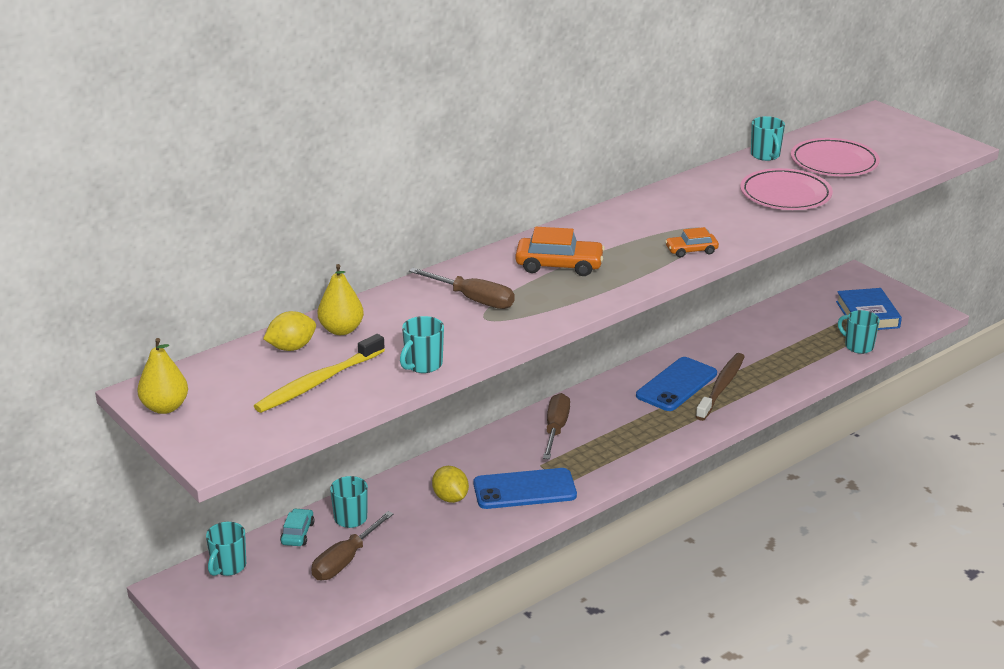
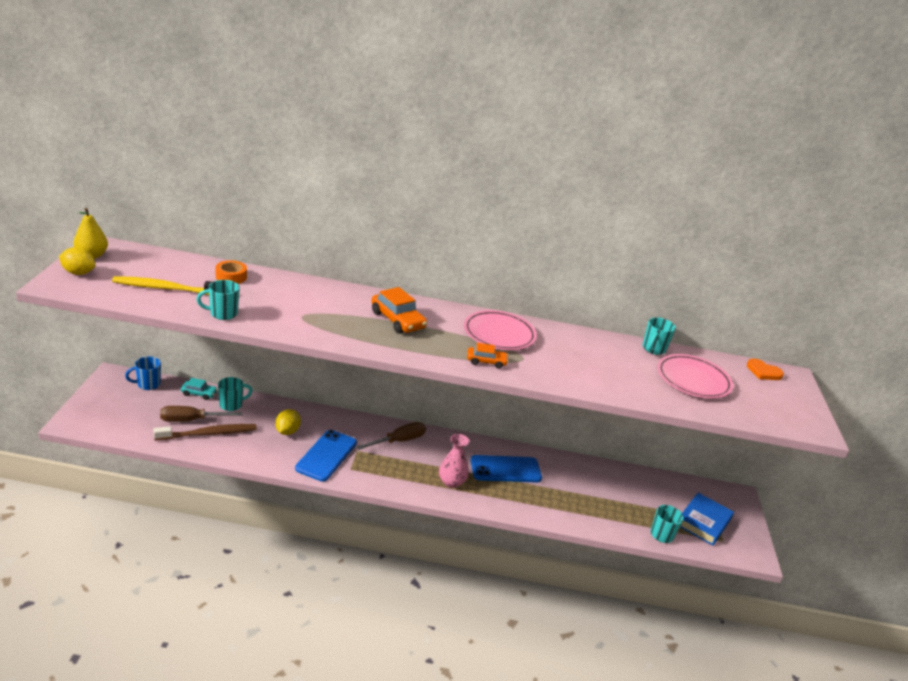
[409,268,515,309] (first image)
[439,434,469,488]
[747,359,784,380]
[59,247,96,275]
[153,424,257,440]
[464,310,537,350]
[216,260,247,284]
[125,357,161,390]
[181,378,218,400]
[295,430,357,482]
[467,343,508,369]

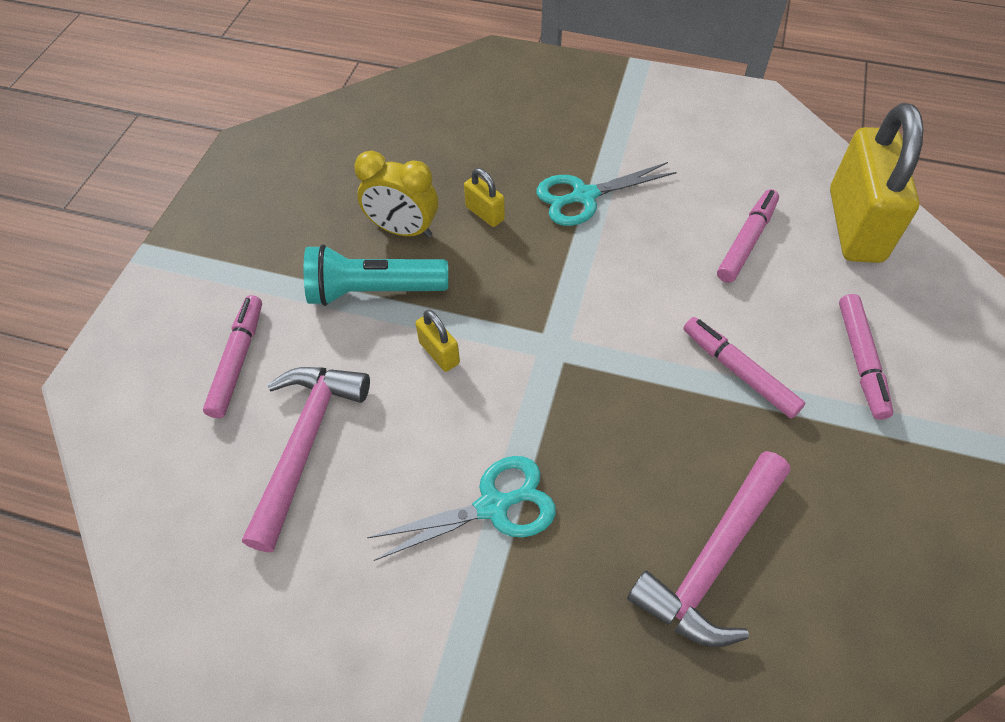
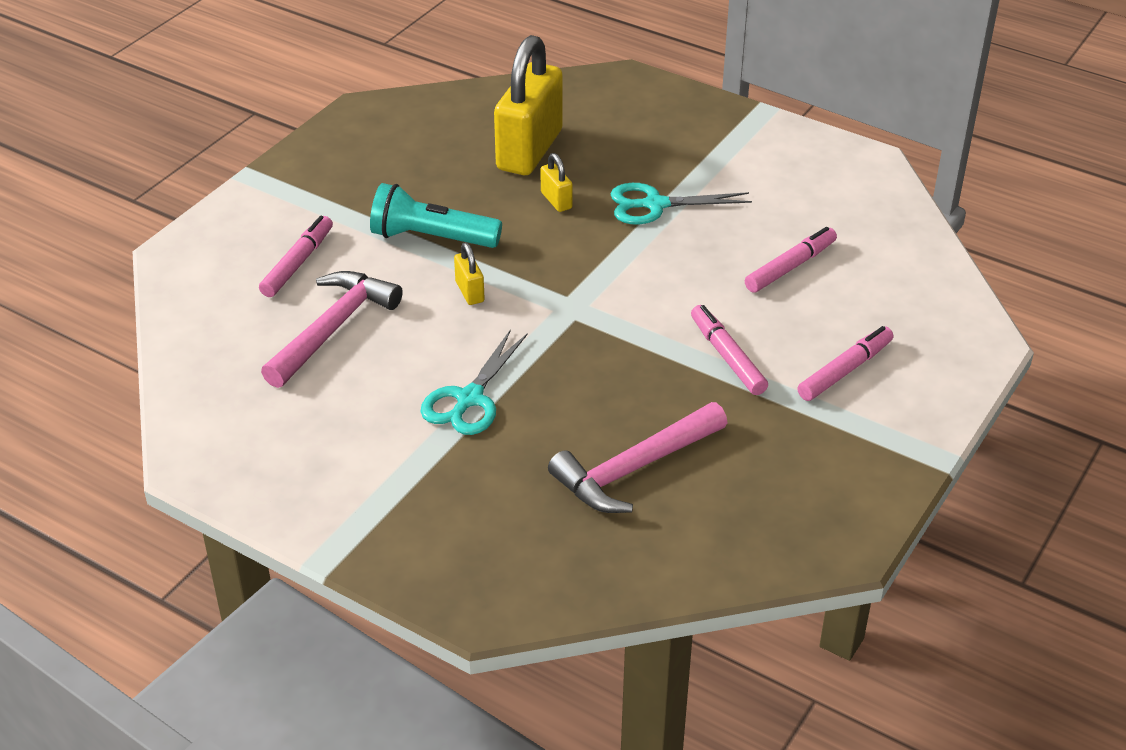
[354,150,438,238] (first image)
[494,35,563,175]
[421,329,528,435]
[797,326,893,401]

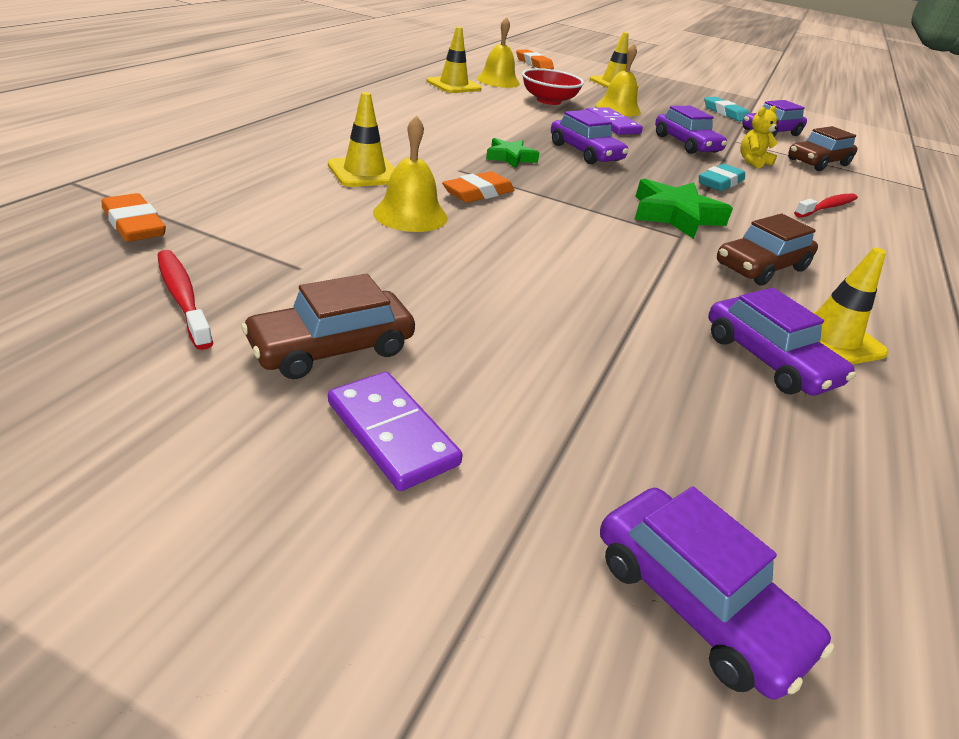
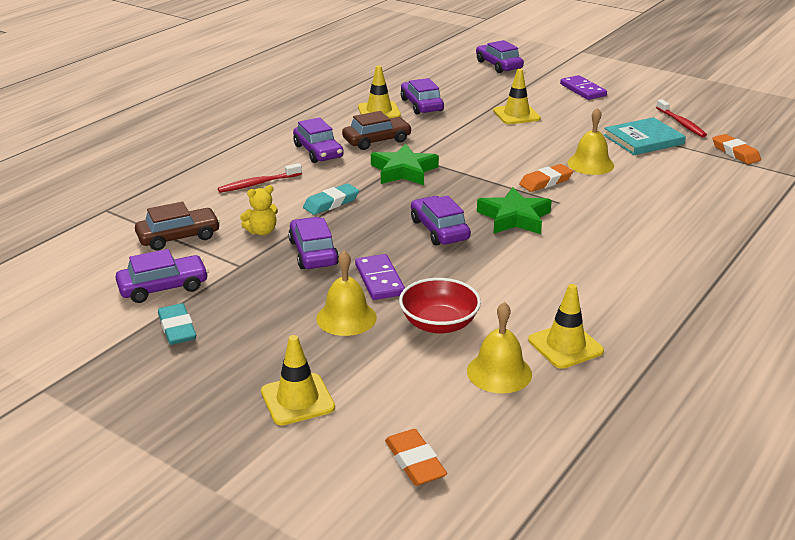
[241,274,415,379] (first image)
[293,117,344,163]
[604,117,686,155]
[493,69,541,124]
[477,187,552,234]

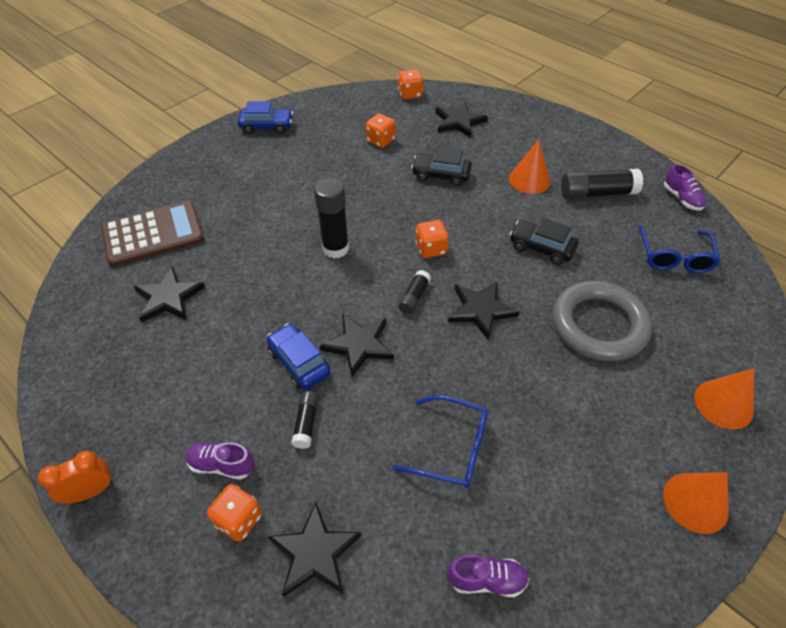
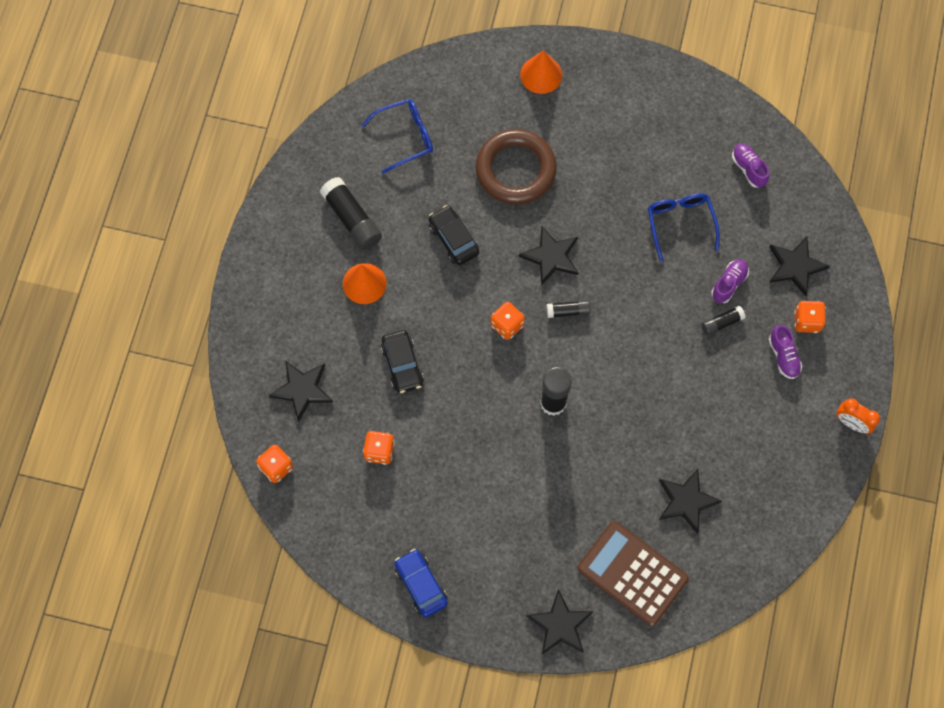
[267,323,331,390] (first image)
[663,472,729,534] (first image)
[526,589,593,655]
[711,260,749,303]
[476,129,557,205]
[429,205,479,265]

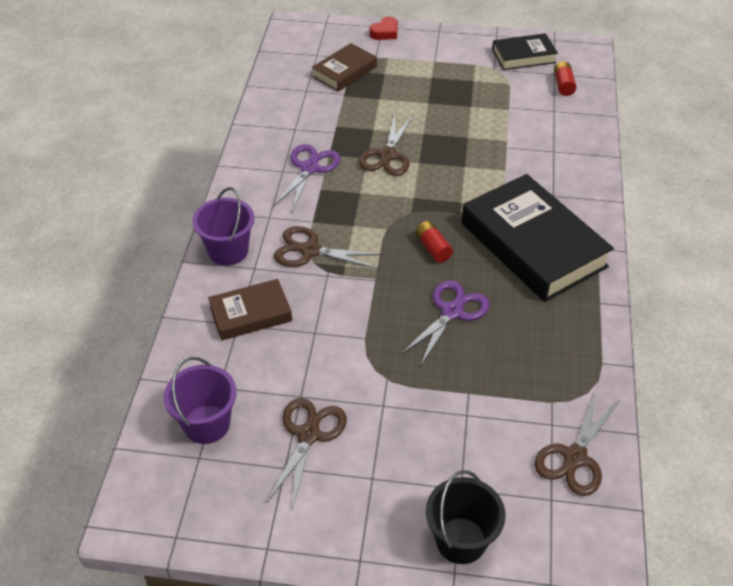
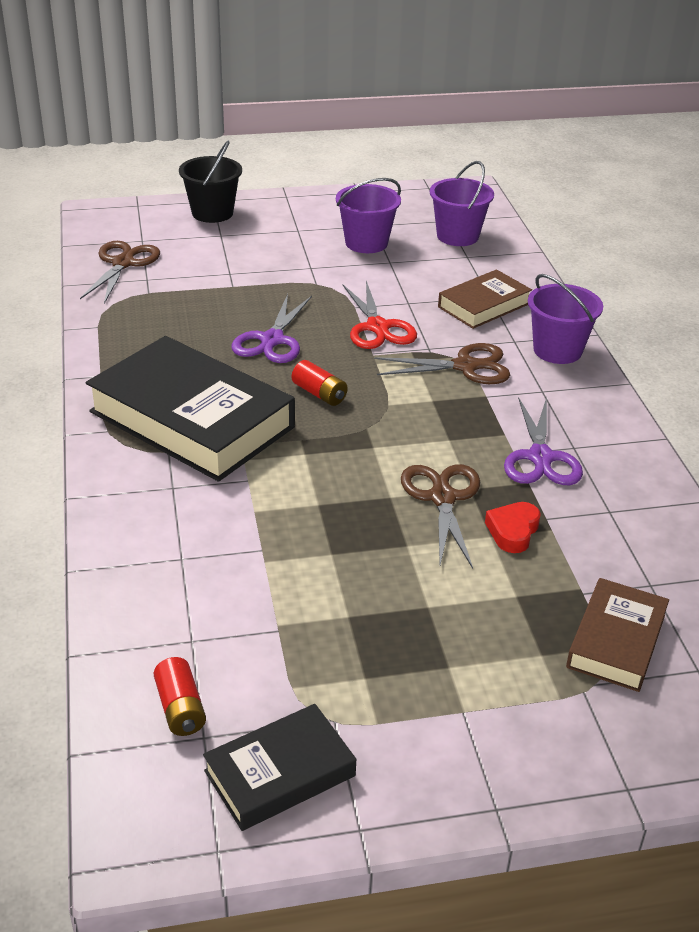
[343,281,417,349]
[485,502,541,553]
[336,178,401,253]

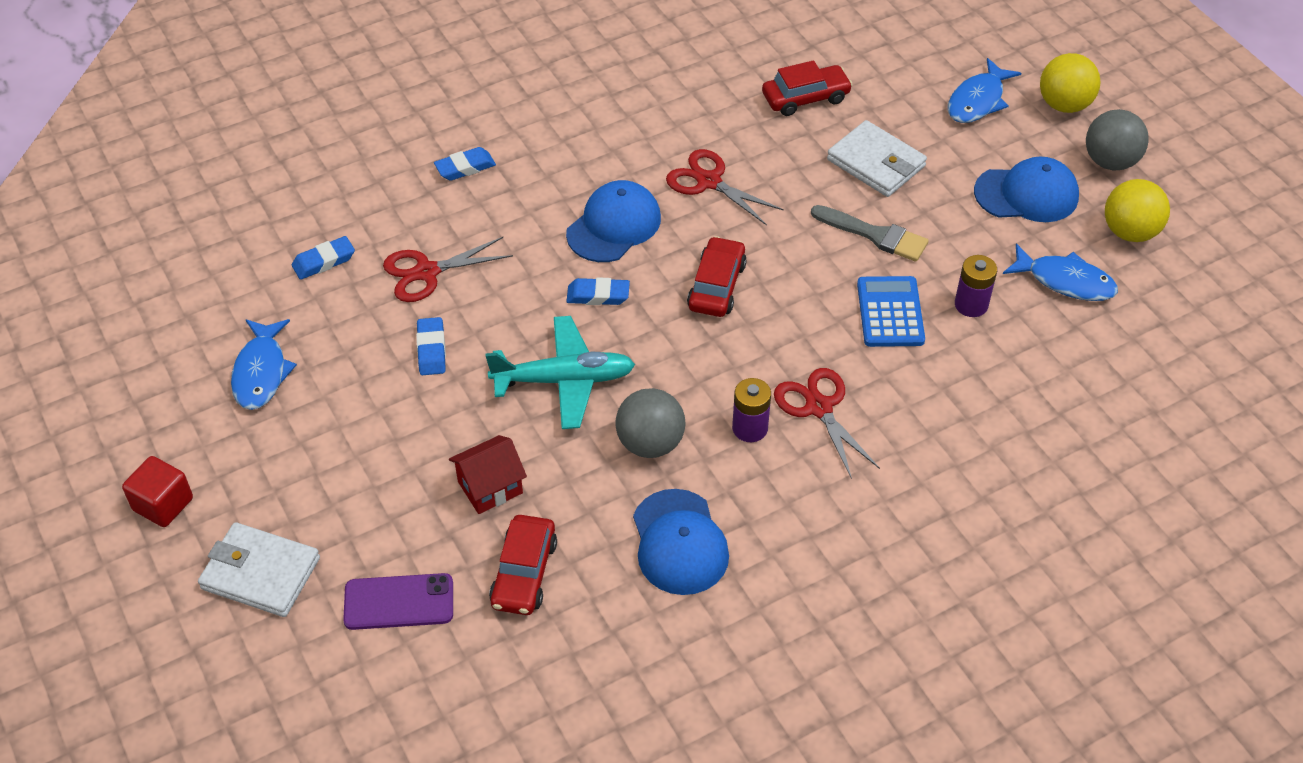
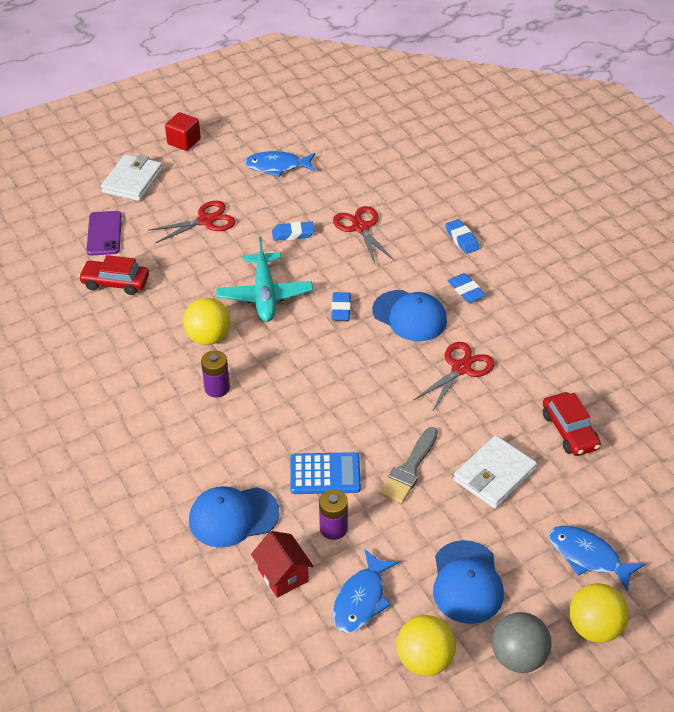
[687,236,747,317] (first image)
[448,273,486,303]
[251,531,314,598]
[189,486,280,548]
[148,201,236,243]
[183,298,230,345]

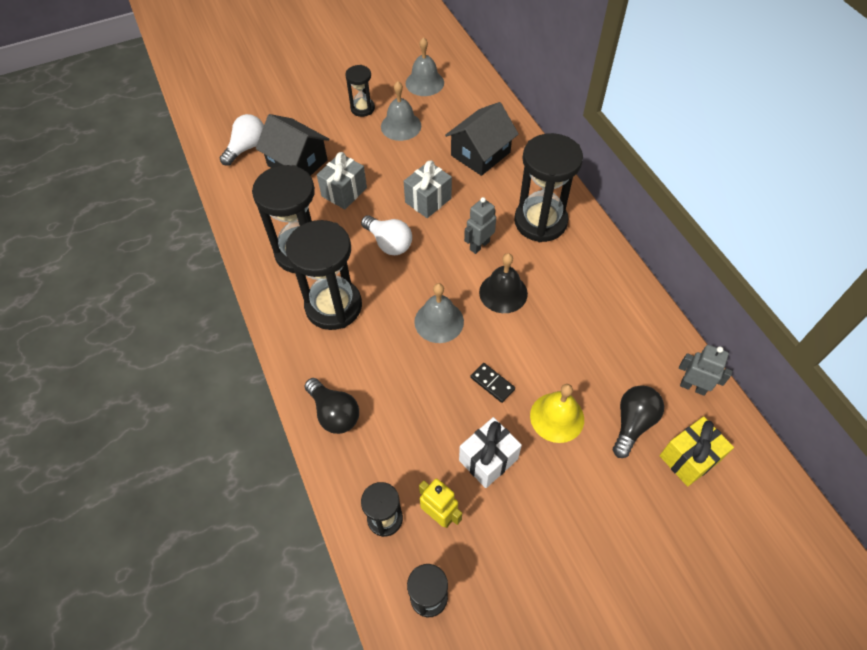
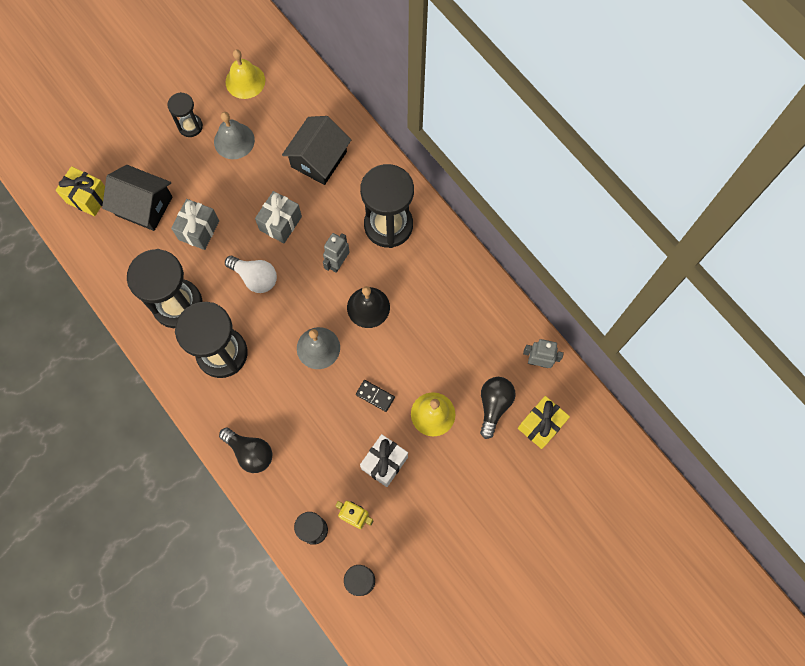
[55,166,105,216]
[225,49,265,99]

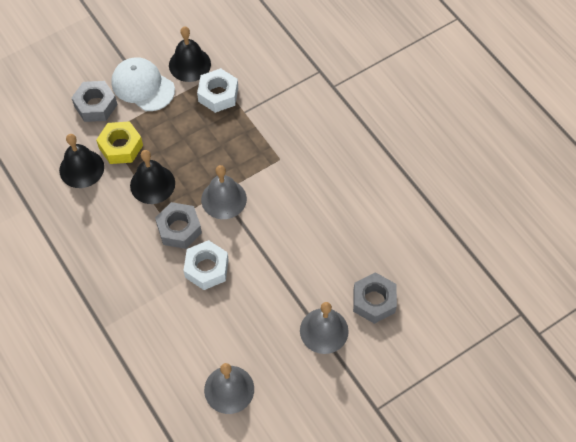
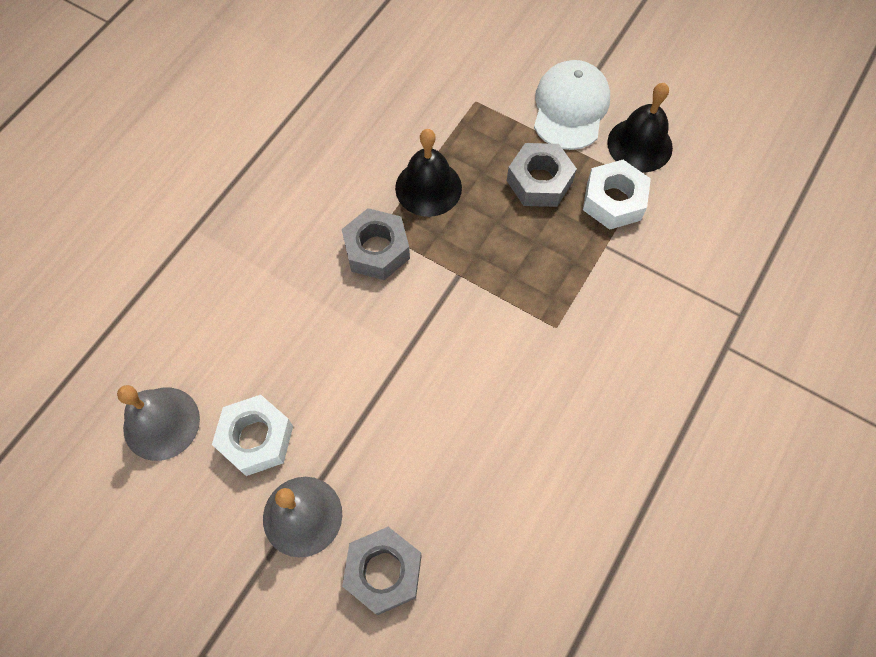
[59,134,104,188] (first image)
[96,121,143,164] (first image)
[201,165,247,219] (first image)
[507,143,577,207]
[212,395,293,476]

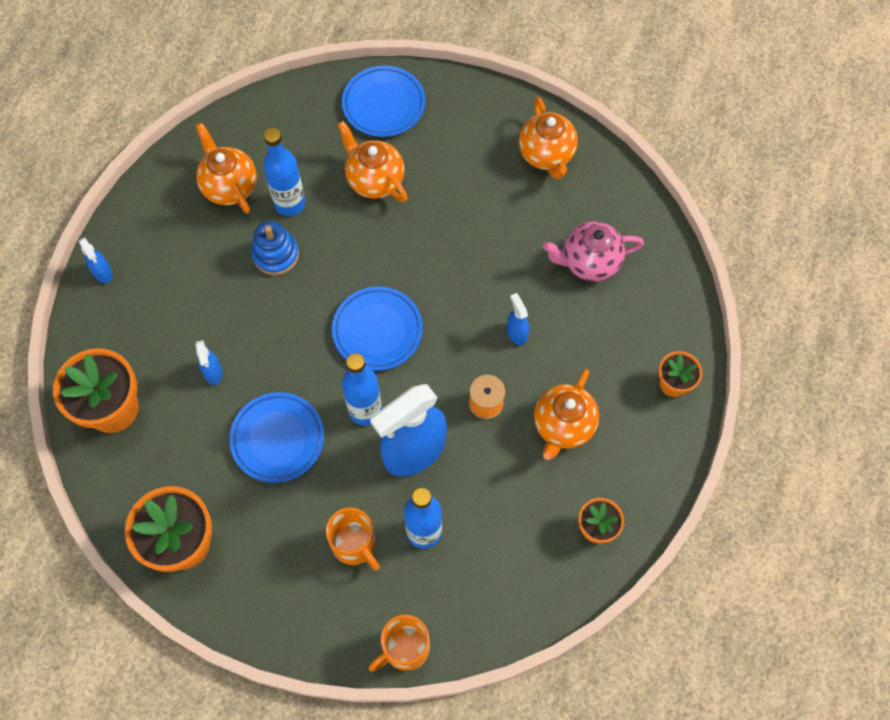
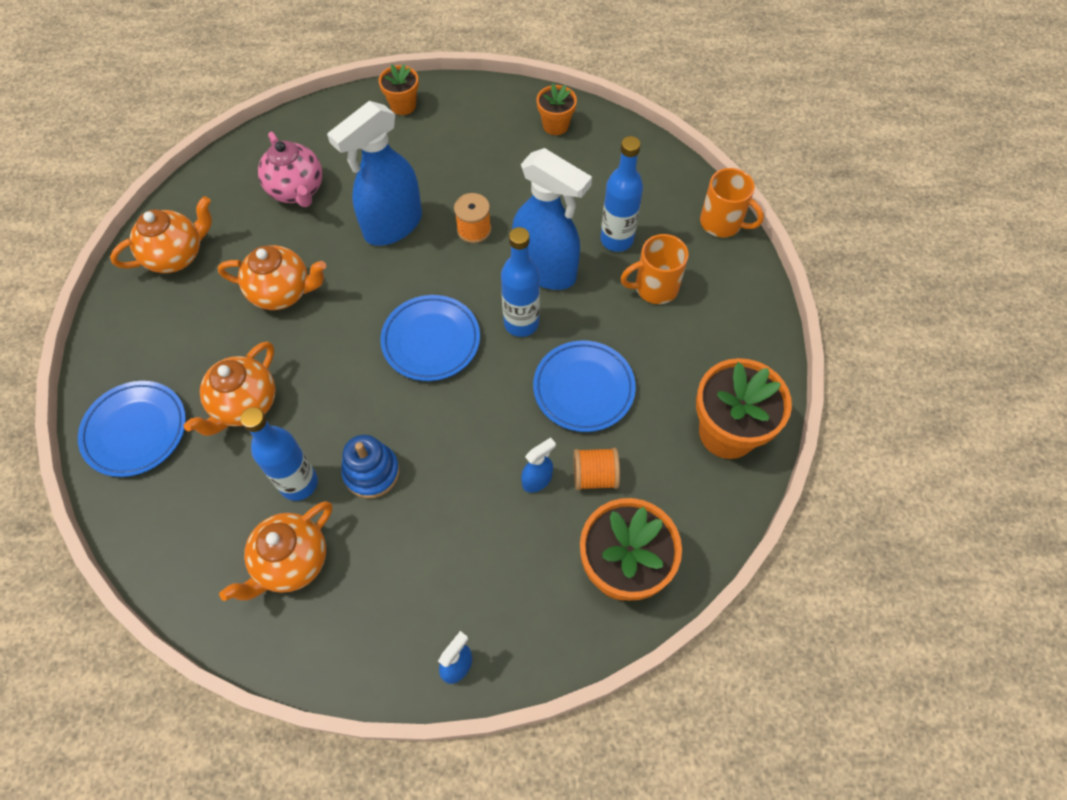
[573,448,620,490]
[218,245,326,310]
[620,234,689,304]
[327,101,422,246]

